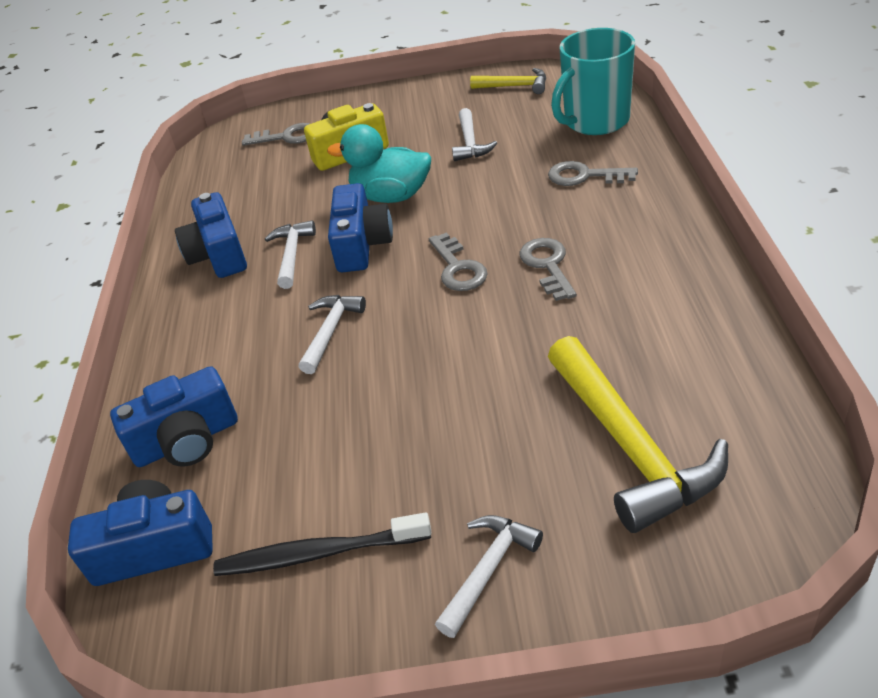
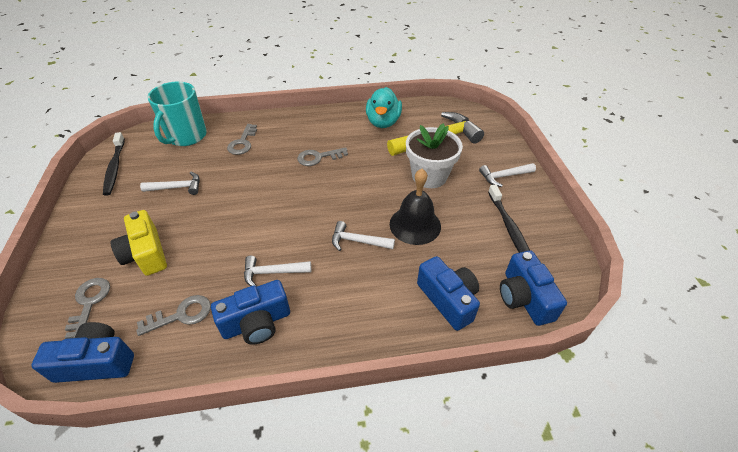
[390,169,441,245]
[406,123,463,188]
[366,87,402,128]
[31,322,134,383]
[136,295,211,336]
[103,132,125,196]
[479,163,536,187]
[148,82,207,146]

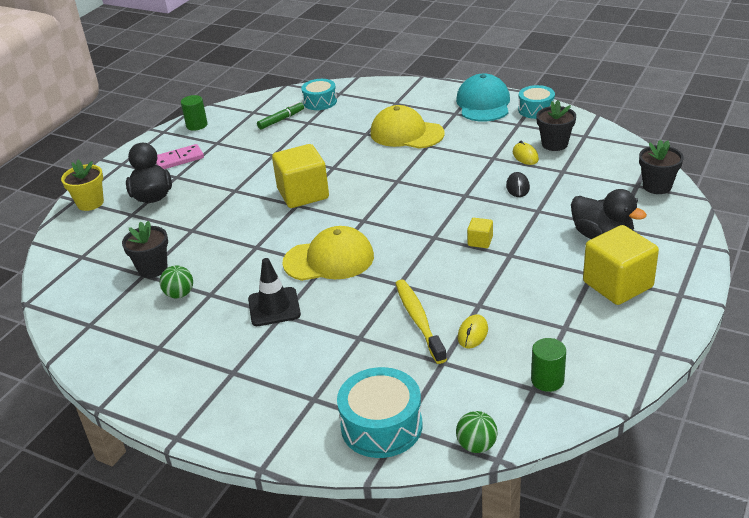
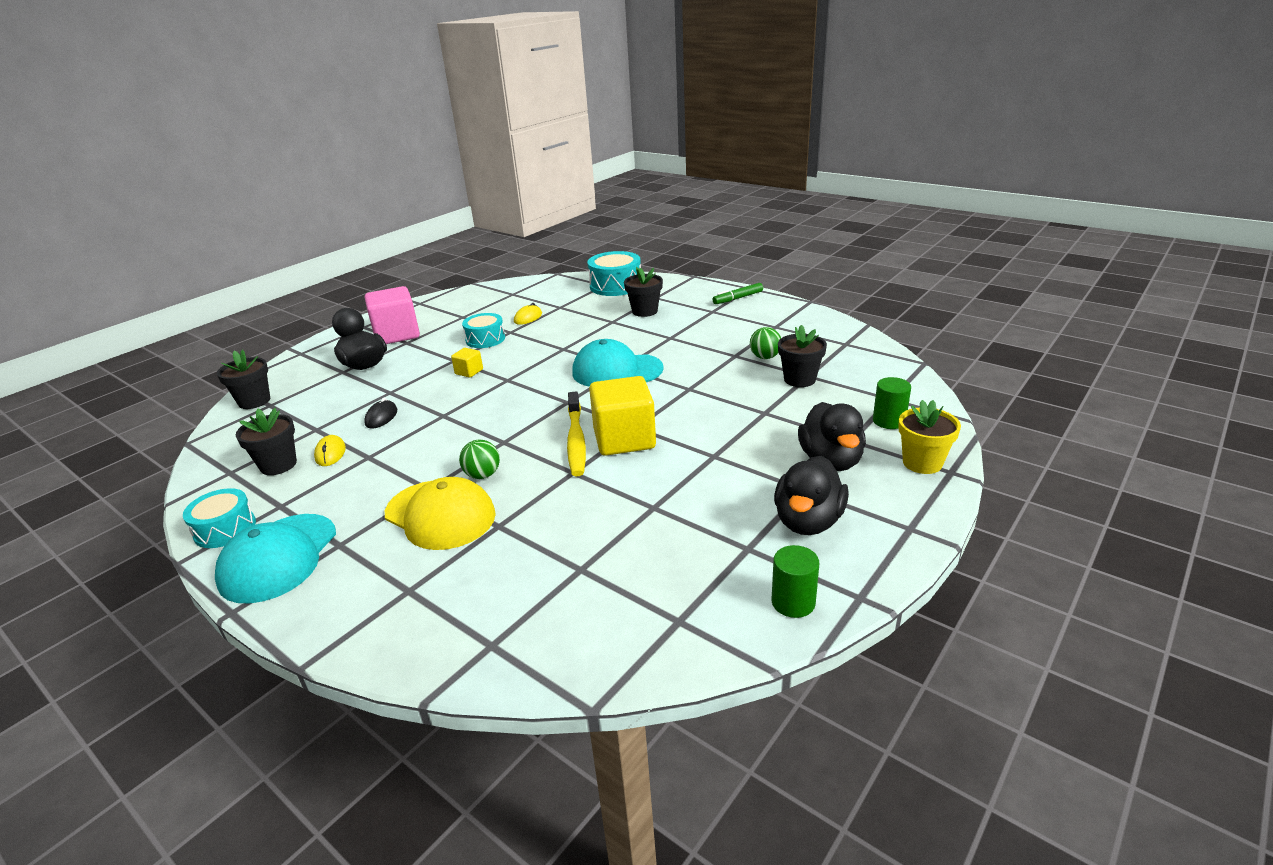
[248,258,301,326] (first image)
[624,267,663,317]
[712,283,763,304]
[462,313,505,348]
[567,392,586,476]
[459,439,500,479]
[873,377,911,429]
[774,456,849,535]
[572,339,664,387]
[365,286,420,344]

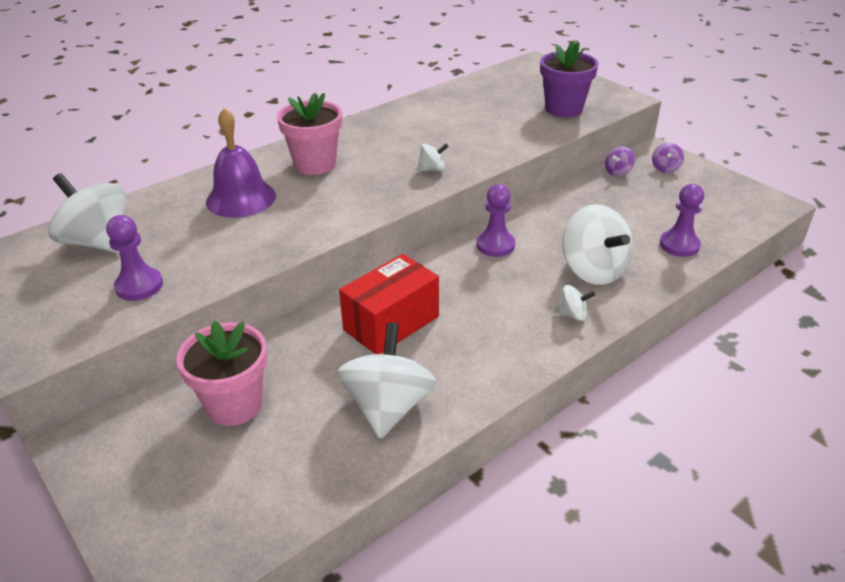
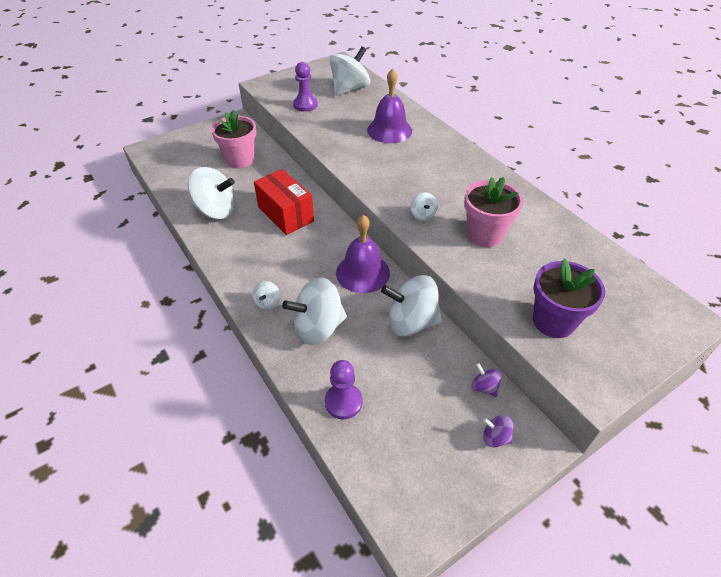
[381,275,442,337]
[464,177,523,247]
[336,215,390,293]

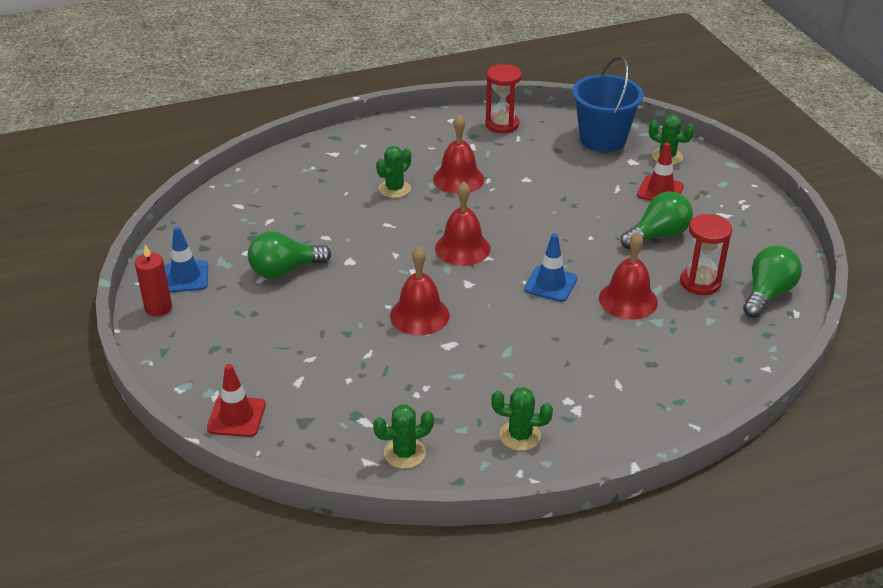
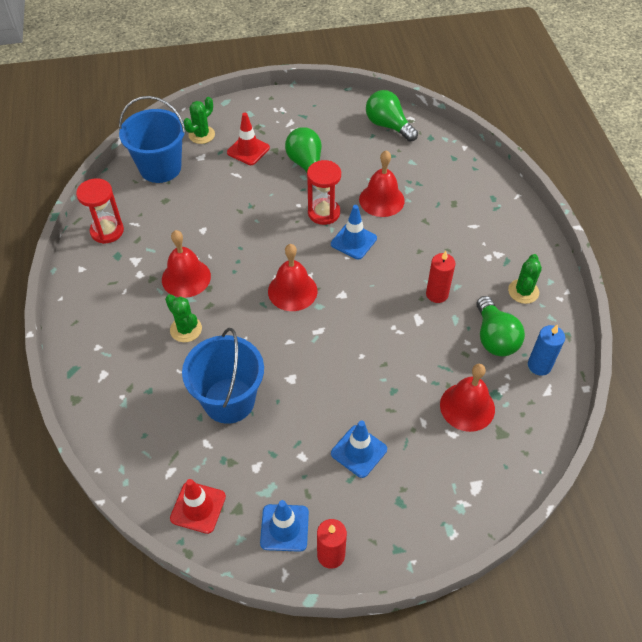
[182,328,264,424]
[331,420,387,478]
[426,251,456,303]
[170,479,226,534]
[476,296,525,357]
[440,364,495,432]
[307,160,341,225]
[528,325,565,376]

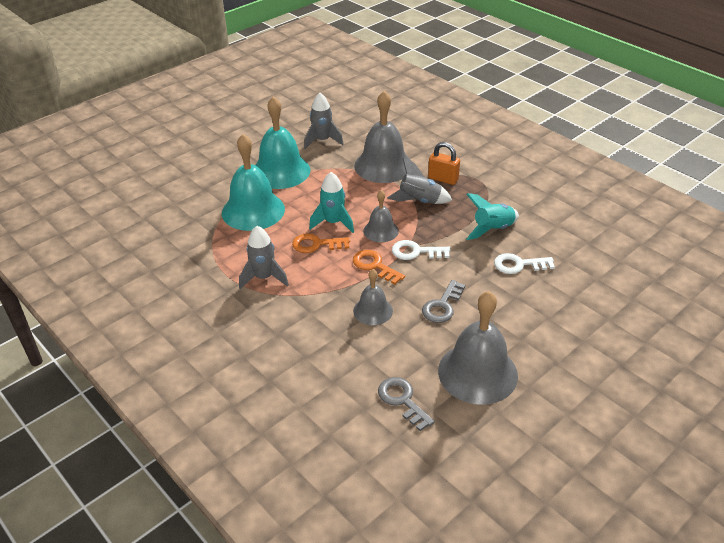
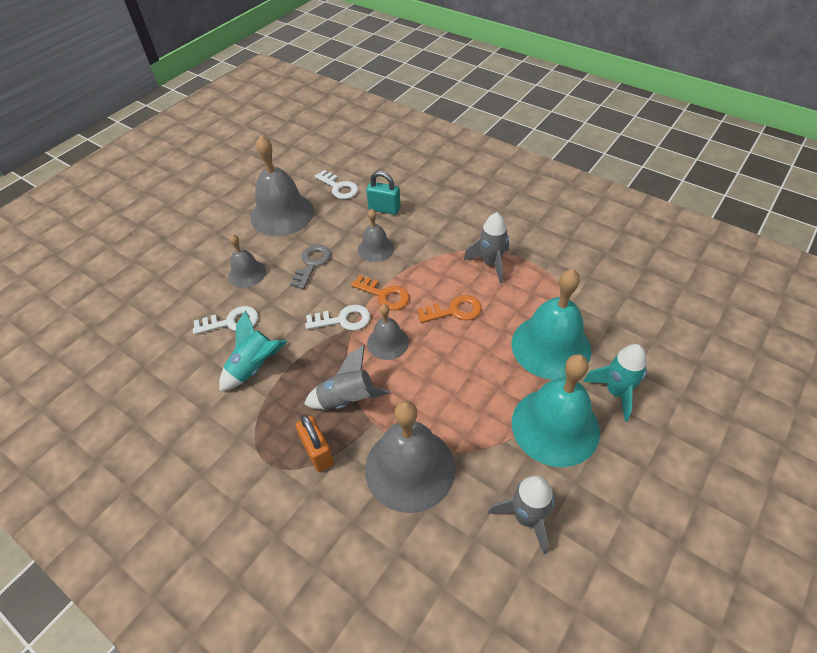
[228,234,266,288]
[366,171,401,215]
[583,344,647,422]
[315,170,358,199]
[296,415,334,472]

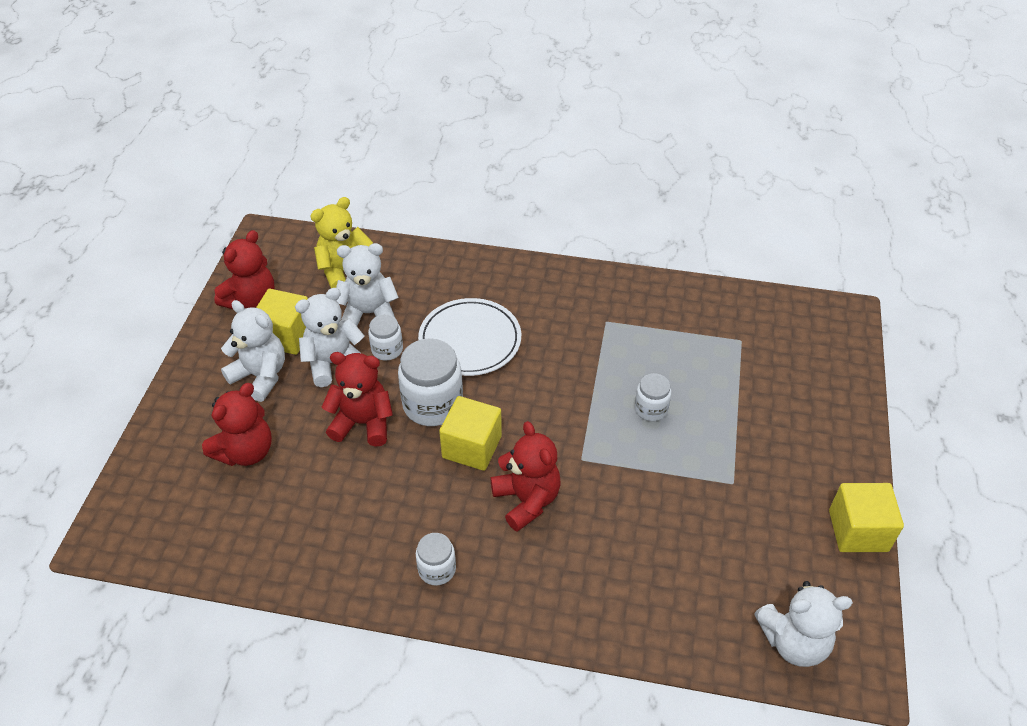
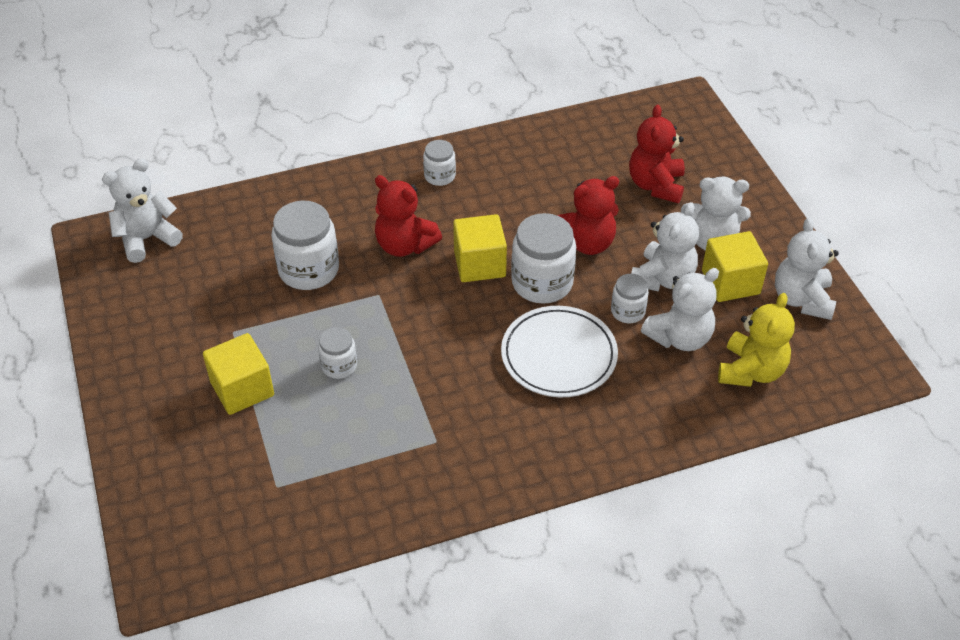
[271,200,339,290]
[203,333,274,415]
[775,217,839,320]

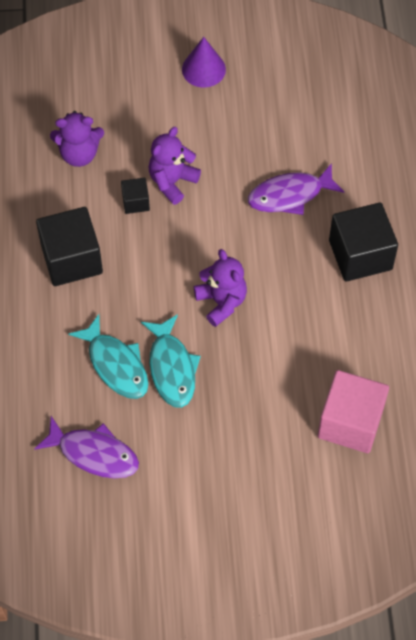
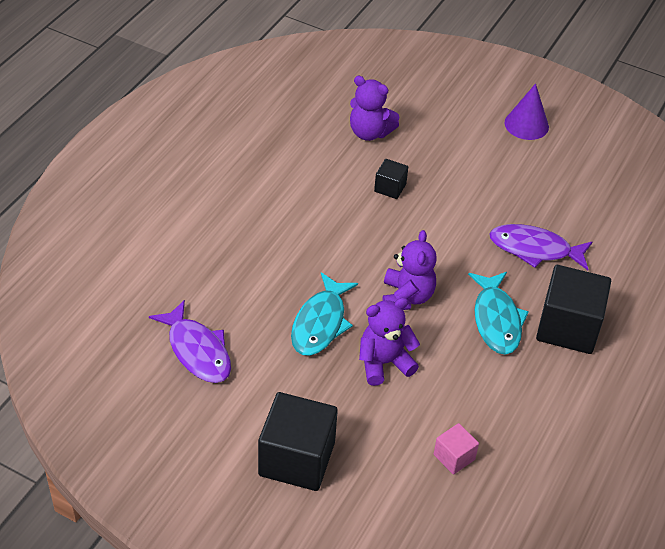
[258,392,338,491]
[468,272,529,355]
[359,297,420,386]
[434,423,479,475]

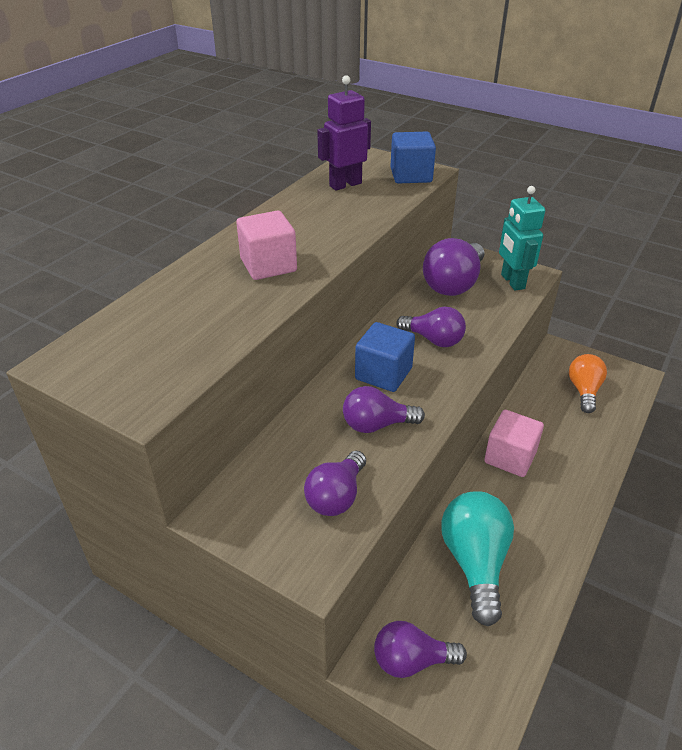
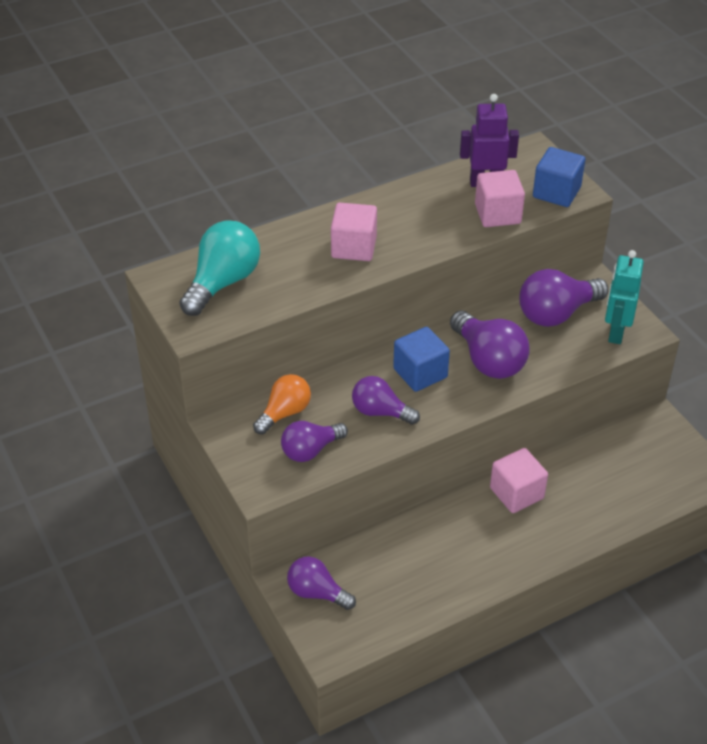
[475,170,525,227]
[179,220,260,316]
[253,374,311,434]
[450,310,530,379]

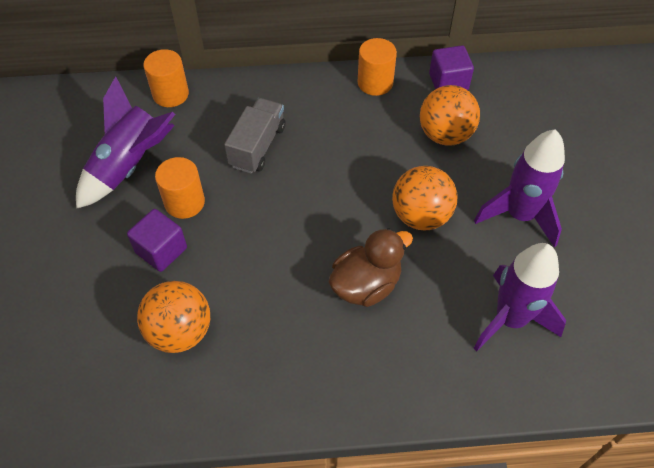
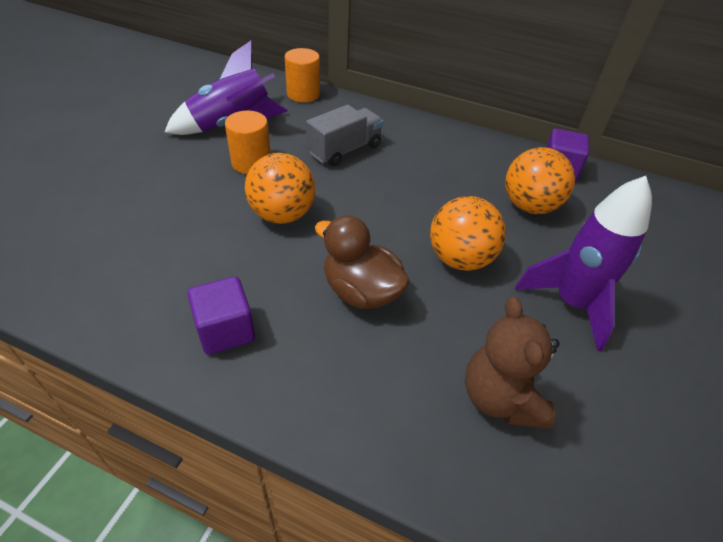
[358,38,397,96] (first image)
[188,276,255,355]
[245,153,315,224]
[465,297,560,429]
[315,215,410,309]

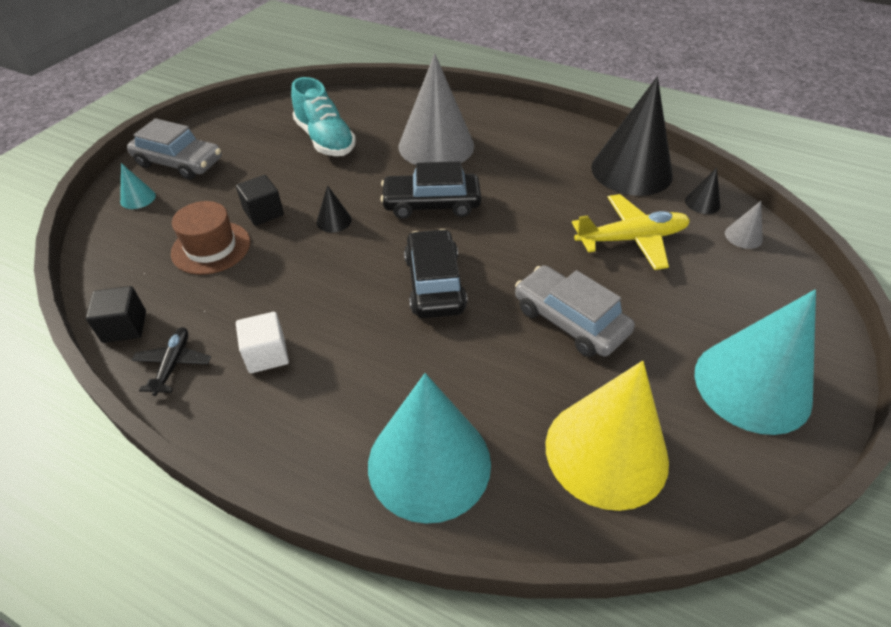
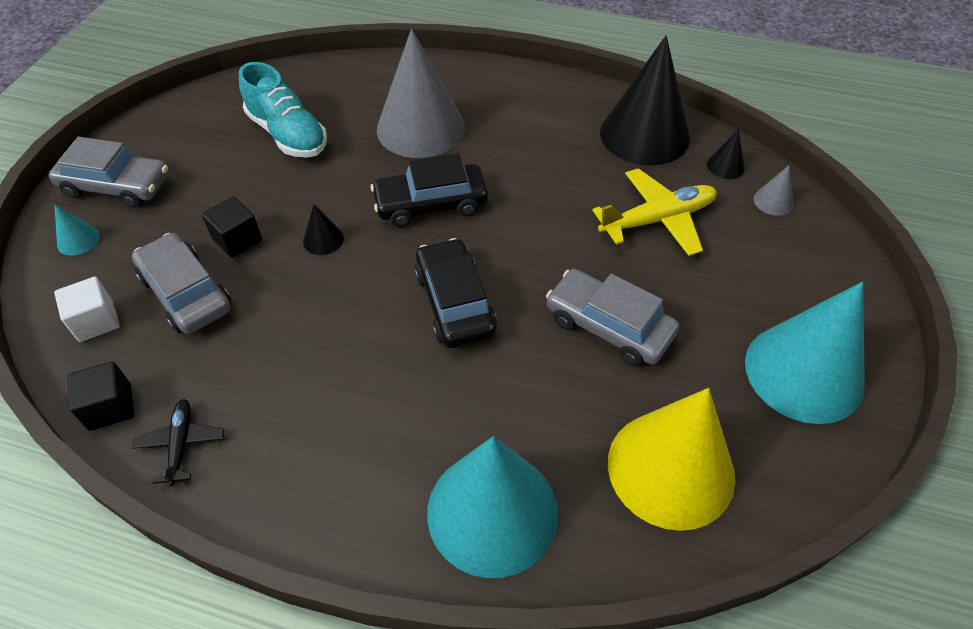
[54,277,120,342]
[132,233,232,334]

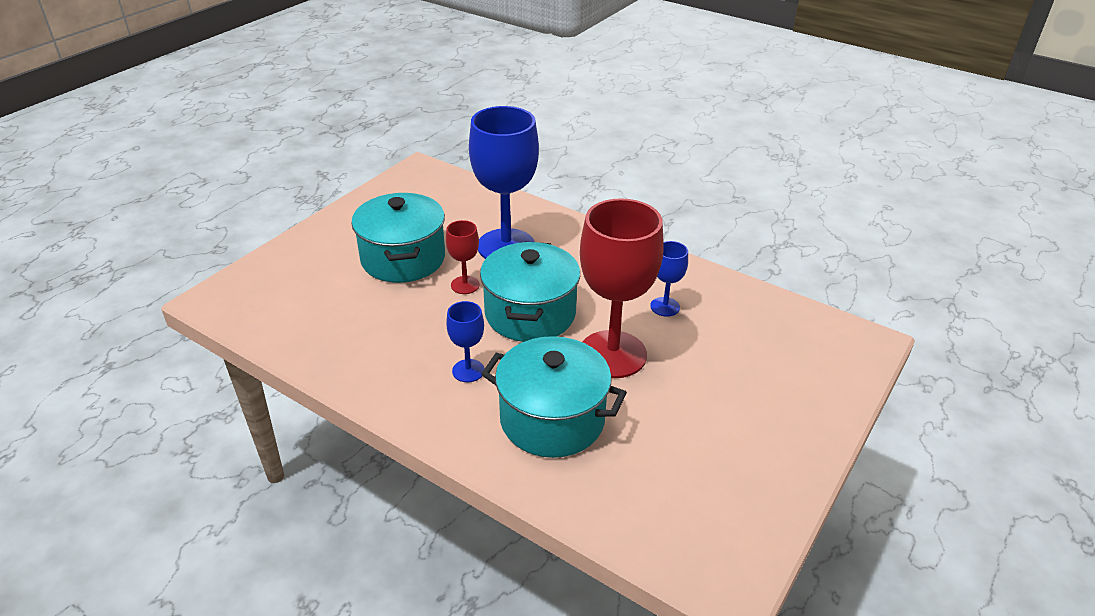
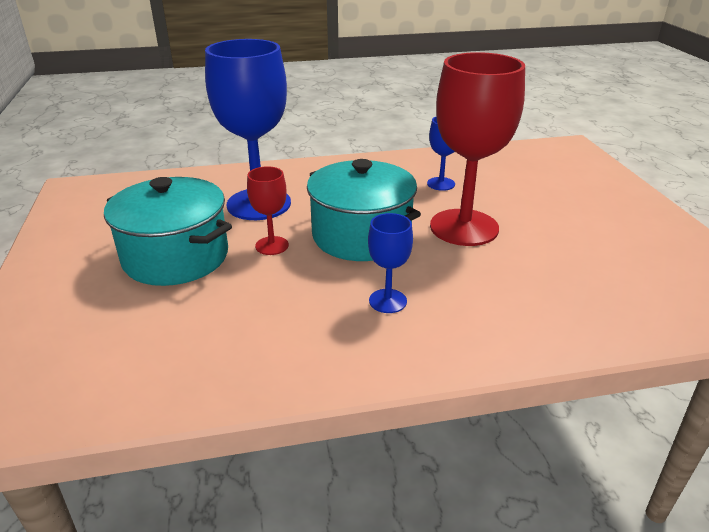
[481,336,627,458] (first image)

